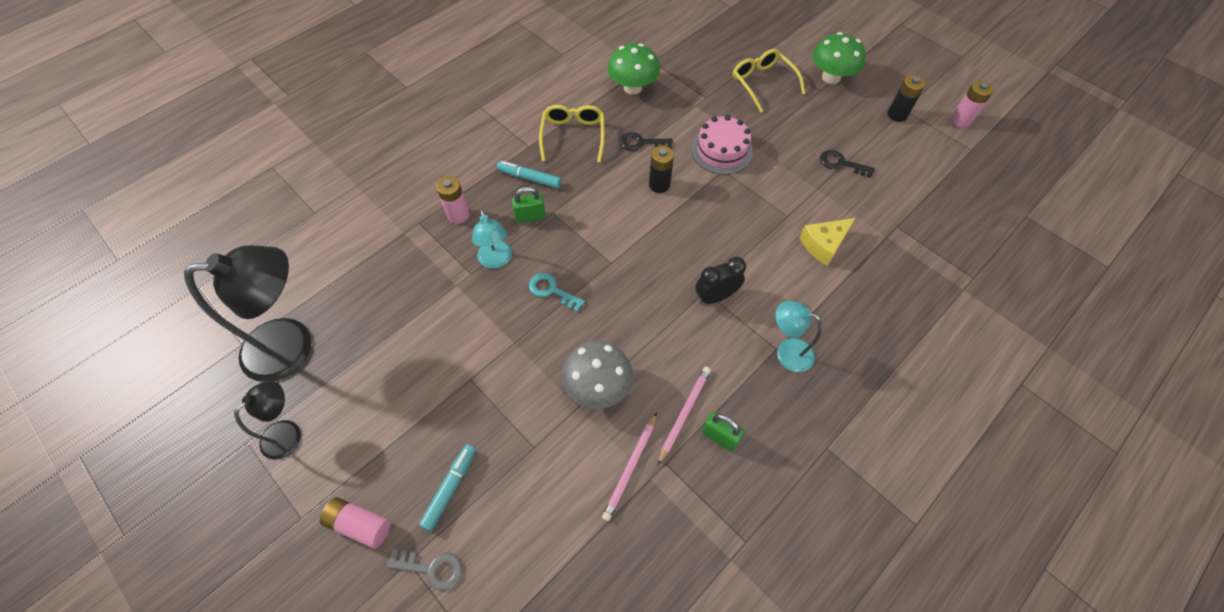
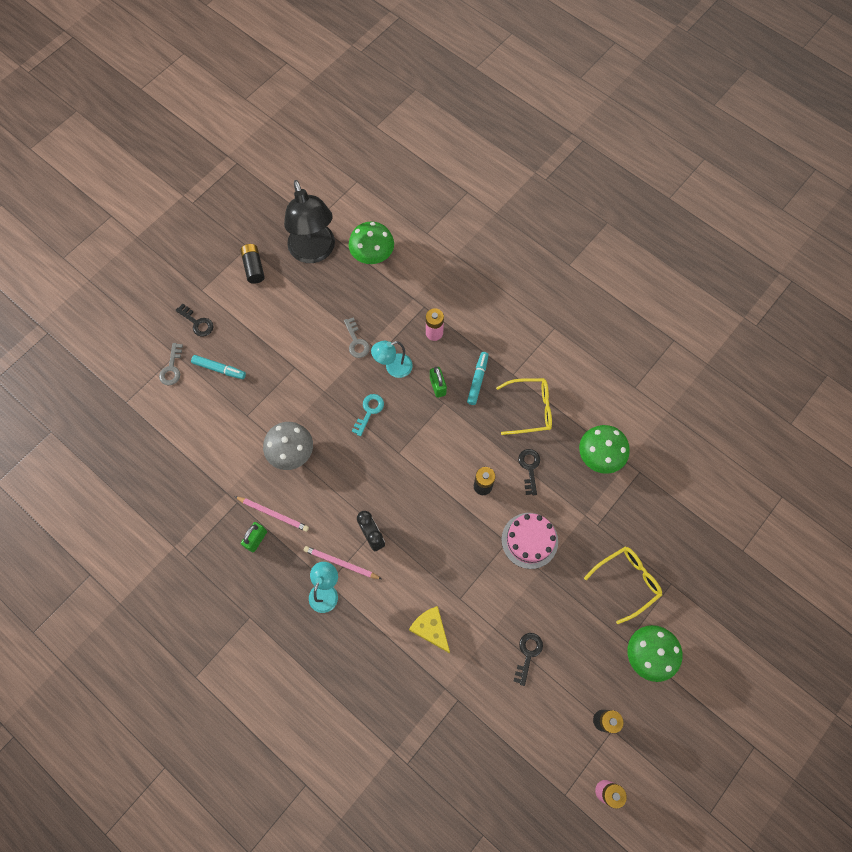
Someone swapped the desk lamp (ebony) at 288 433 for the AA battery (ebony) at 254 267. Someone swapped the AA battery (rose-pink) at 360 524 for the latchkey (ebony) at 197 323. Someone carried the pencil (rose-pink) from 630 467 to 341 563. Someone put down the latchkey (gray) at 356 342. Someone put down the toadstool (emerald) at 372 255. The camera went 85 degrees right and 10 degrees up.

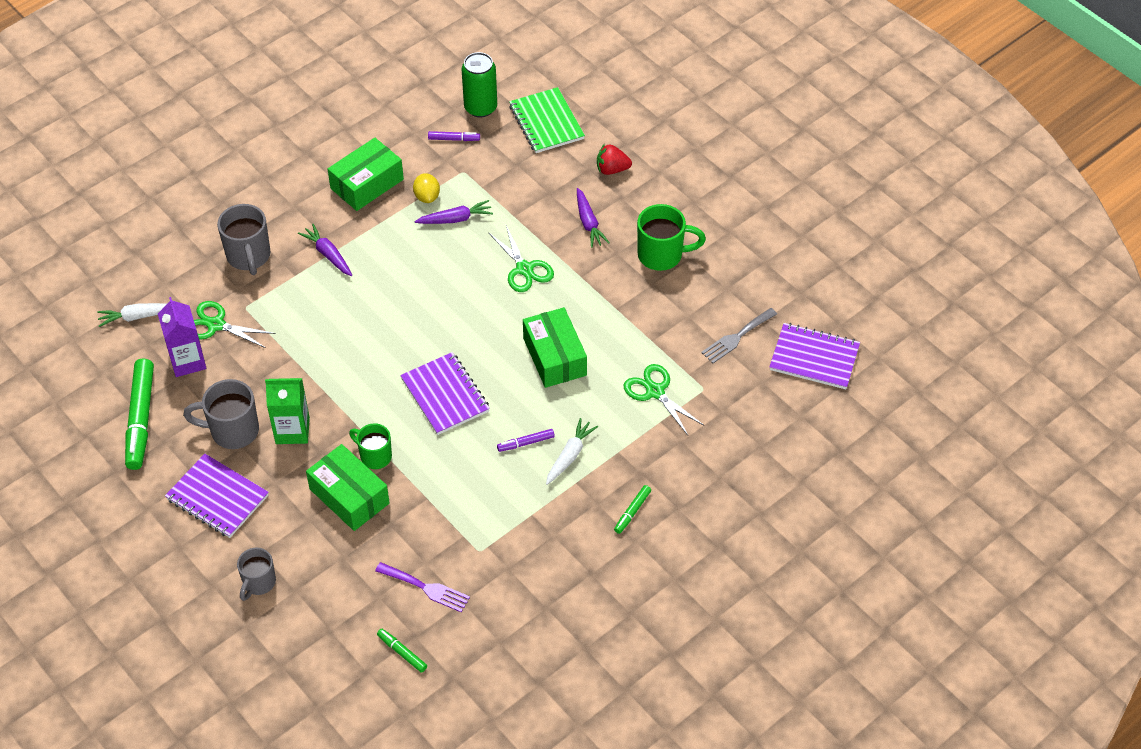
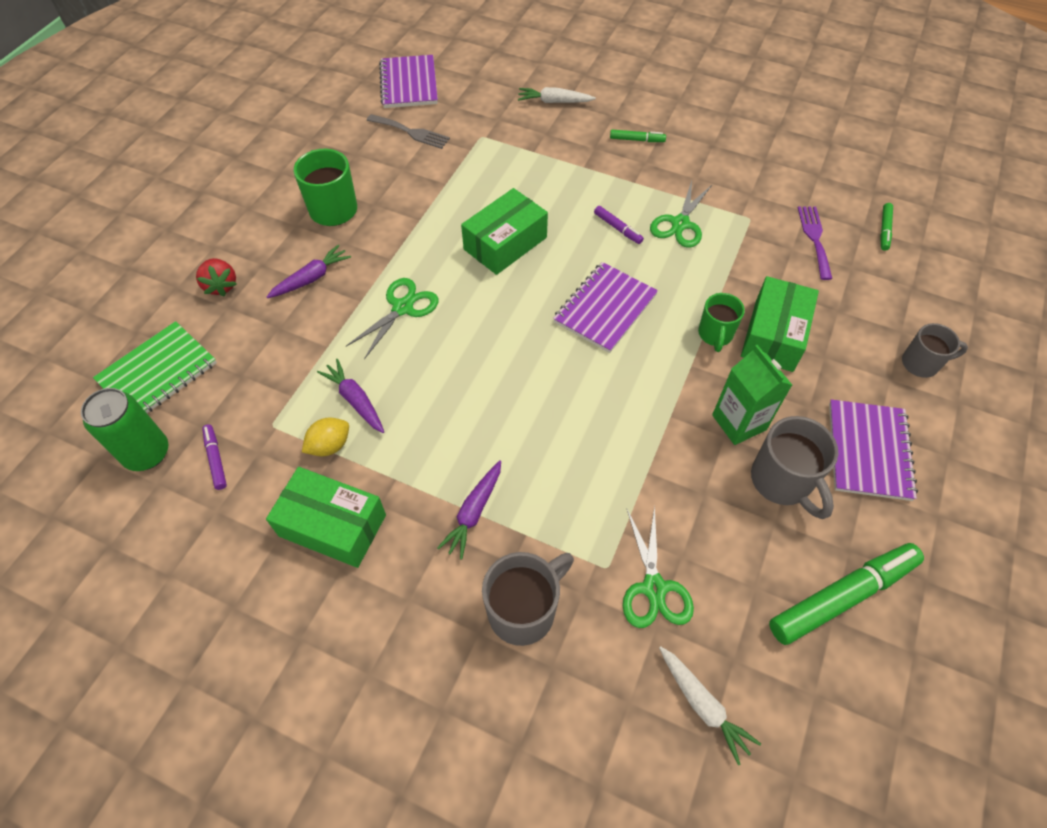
Someone took away the carton (purple) at 187 361. Someone carried the root vegetable (pure white) from 570 455 to 554 102. Someone carried the pair of scissors (emerald) from 655 392 to 680 224. The camera went 115 degrees left and 5 degrees up.

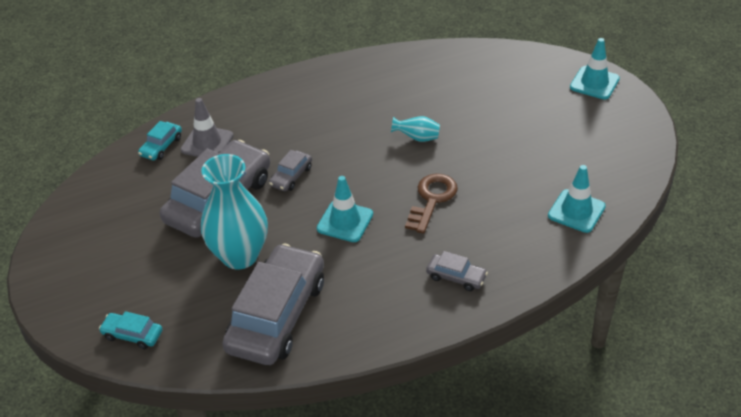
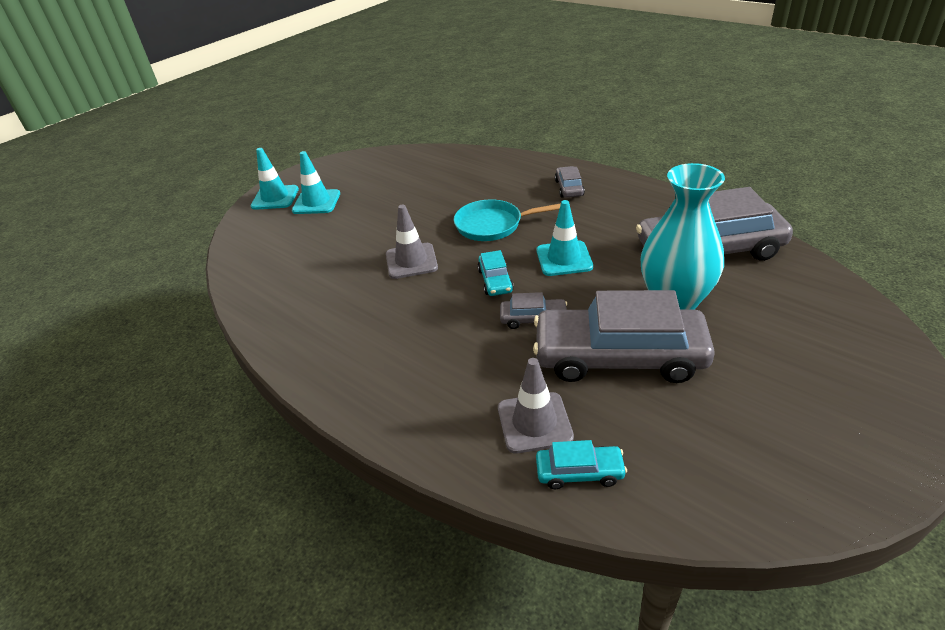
Someone carried the toy car (aqua) from 132 335 to 495 280. Someone swapped the vase (aqua) at 417 138 for the safety cone (gray) at 411 261. Someone swapped the latchkey (dark brown) at 432 199 for the frying pan (aqua) at 493 225. Someone carried the safety cone (aqua) from 576 211 to 316 202. The camera went 115 degrees left and 5 degrees down.

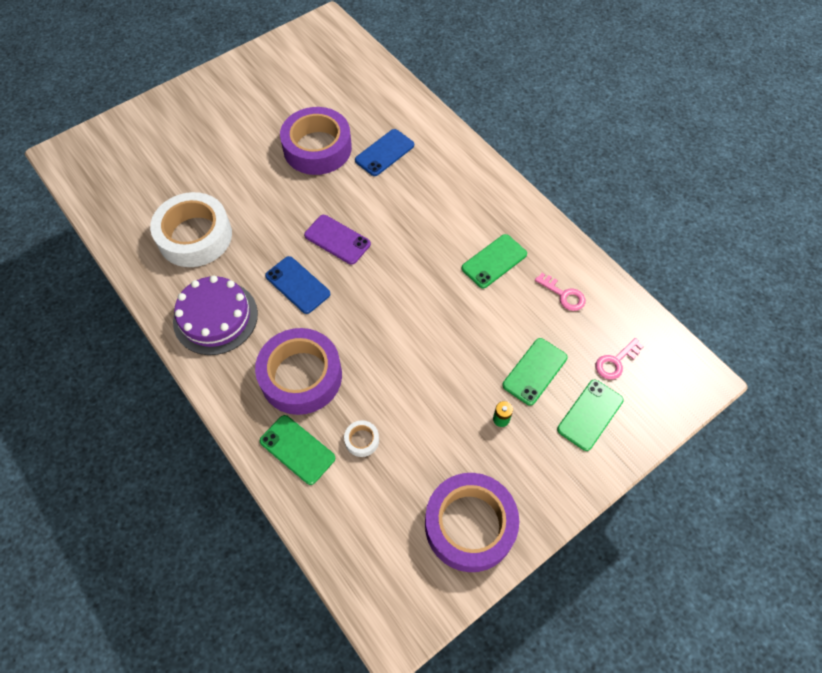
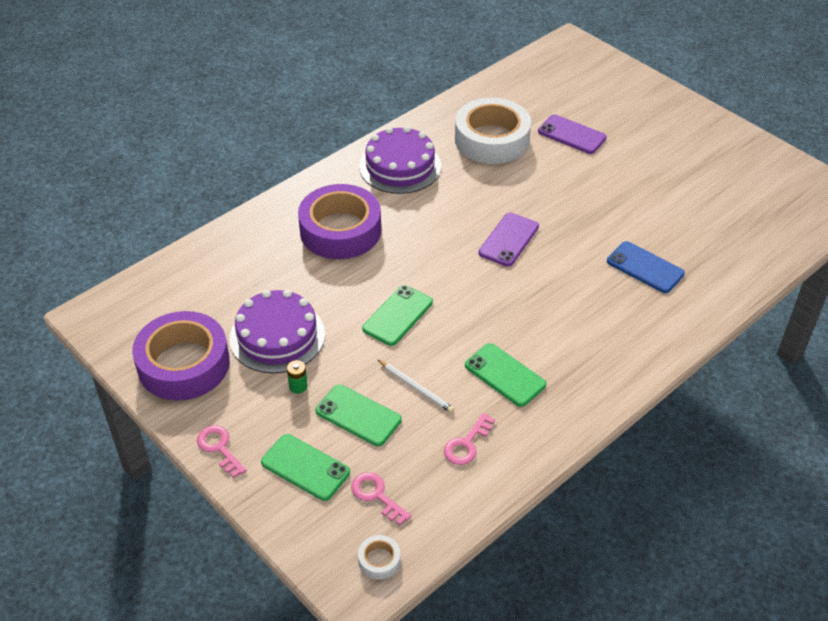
Someone carried the smartphone (emerald) from 297 449 to 397 315. Someone took away the smartphone (cobalt) at 297 285. Someone took away the sticky tape (purple) at 317 148. Someone carried the sticky tape (pure white) from 362 440 to 379 560. Someone put down the latchkey (rose-pink) at 219 448. Someone put down the layer cake (purple) at 277 336. Someone put down the pencil (pure white) at 416 387. Someone put down the smartphone (purple) at 571 135. The camera went 85 degrees right and 15 degrees down.

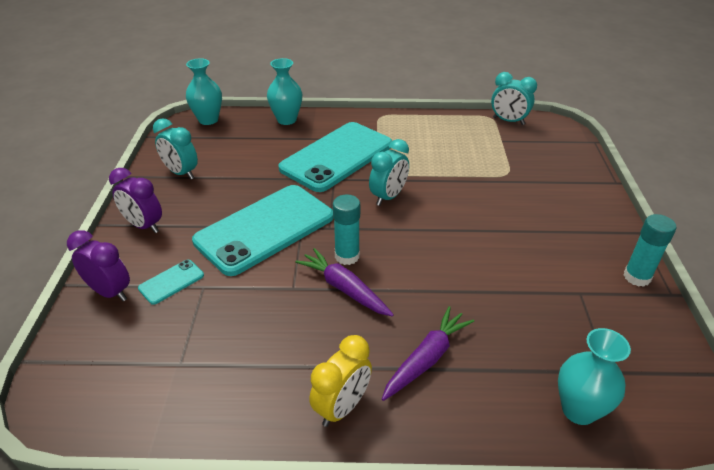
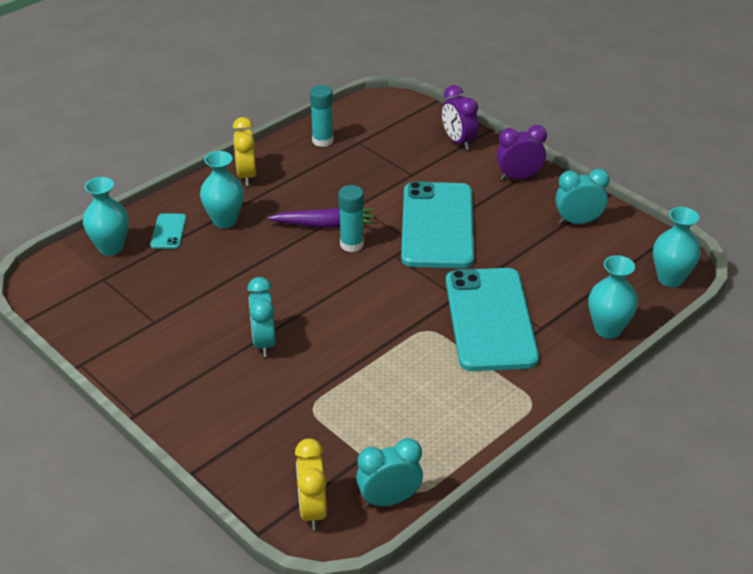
Someone rotated the bedside clock (purple) at 110 292 by 75 degrees clockwise. Someone carried the smartphone (aqua) from 171 282 to 168 231. Someone carried the bedside clock (aqua) from 388 197 to 264 342. Someone swapped the root vegetable (purple) at 426 359 for the vase (aqua) at 224 220. Someone carried the stick of glue (aqua) from 637 277 to 322 141. Someone put down the bedside clock (golden) at 312 510. The camera went 135 degrees right and 0 degrees up.

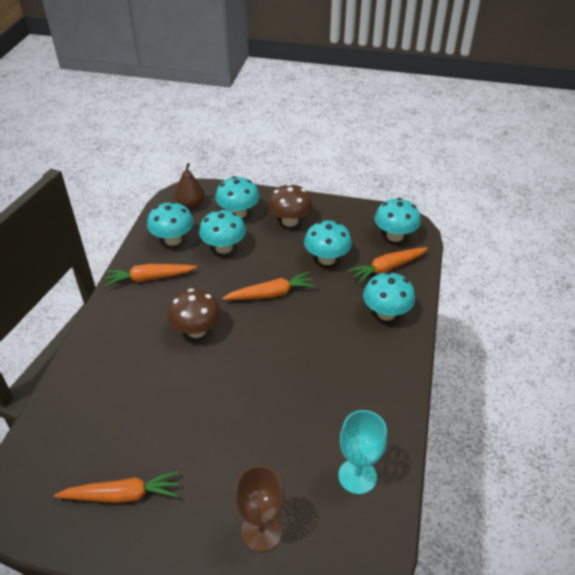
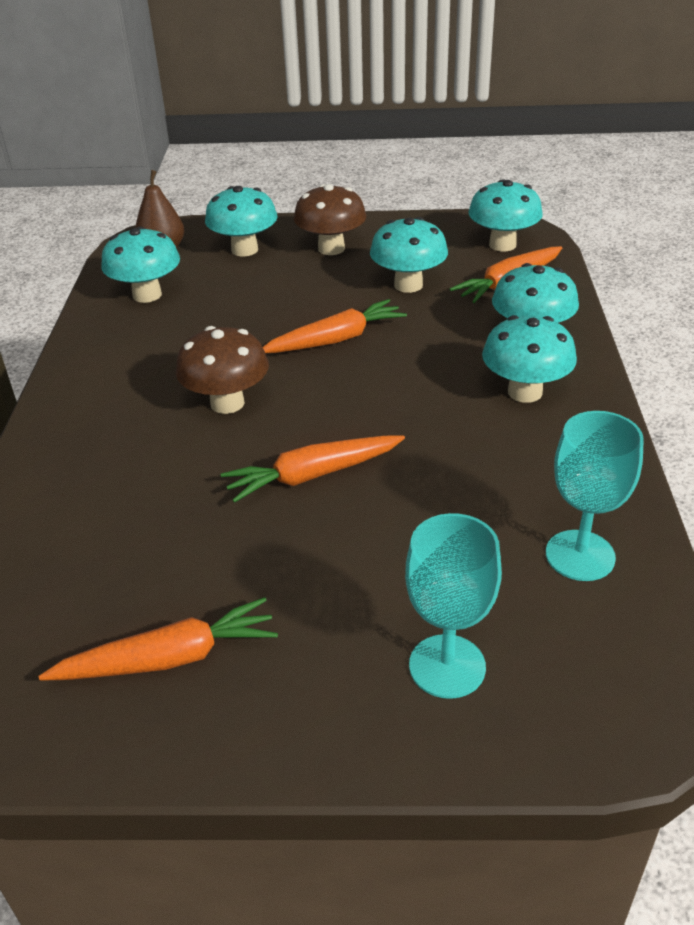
Someone carried the root vegetable (orange-coloured) from 149 278 to 313 475. Someone carried the toadstool (aqua) from 224 247 to 525 392. Someone repainted the goblet (dark brown) at 261 531, which became the goblet (aqua) at 447 666. The camera went 10 degrees left and 5 degrees down.

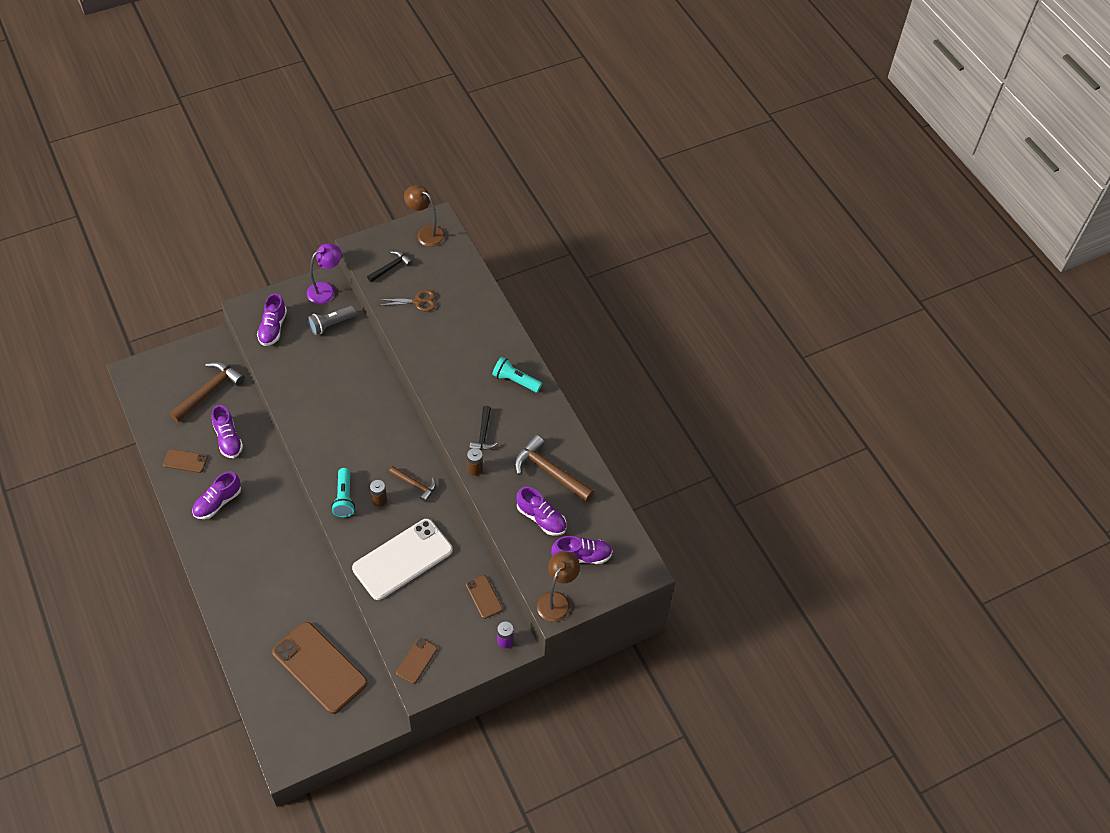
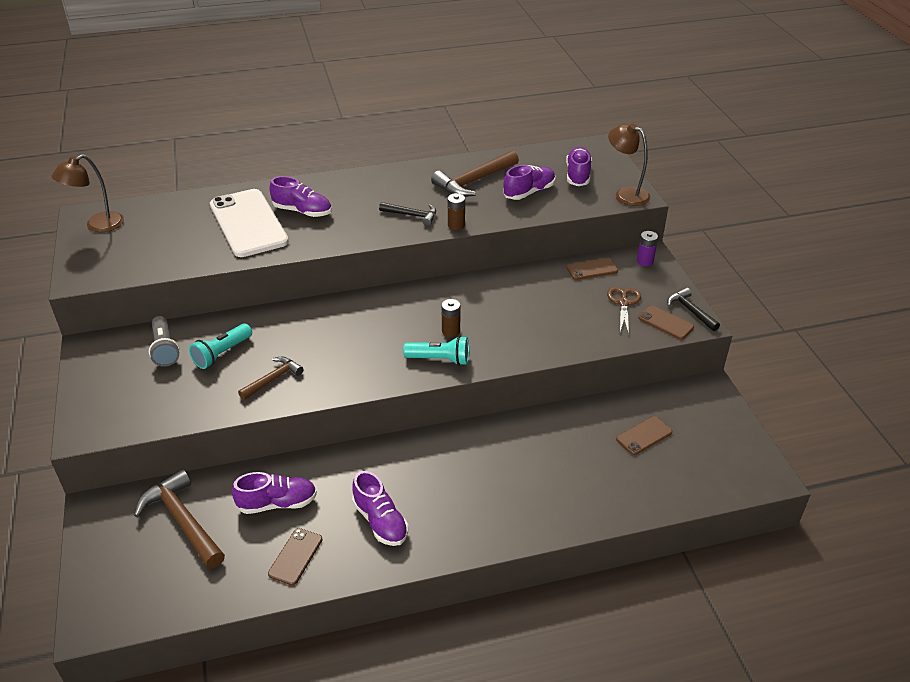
Someone carried the shoe (purple) from 273 328 to 302 211. Someone scaled the smartphone (dark brown) at 319 667 by 0.46. Someone took away the desk lamp (purple) at 326 290. Someone carried the smartphone (pure white) from 402 559 to 248 223. Someone carried the carpenter's hammer (ebony) from 390 267 to 690 311. Someone carried the pair of scissors (dark brown) from 417 301 to 623 303. Someone carried the carpenter's hammer (dark brown) from 415 485 to 273 379. Someone carried the flashlight (aqua) from 515 380 to 222 353. The camera went 75 degrees left and 15 degrees down.

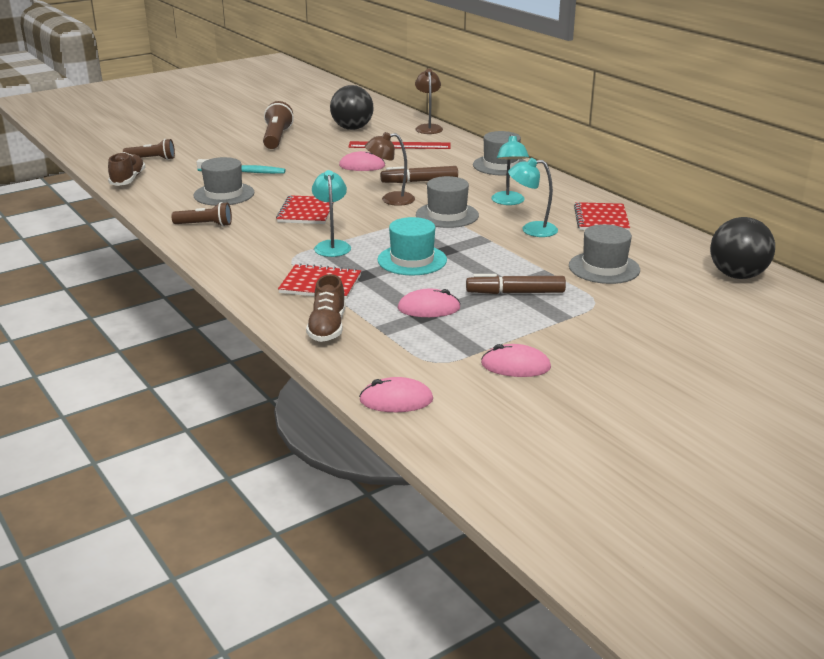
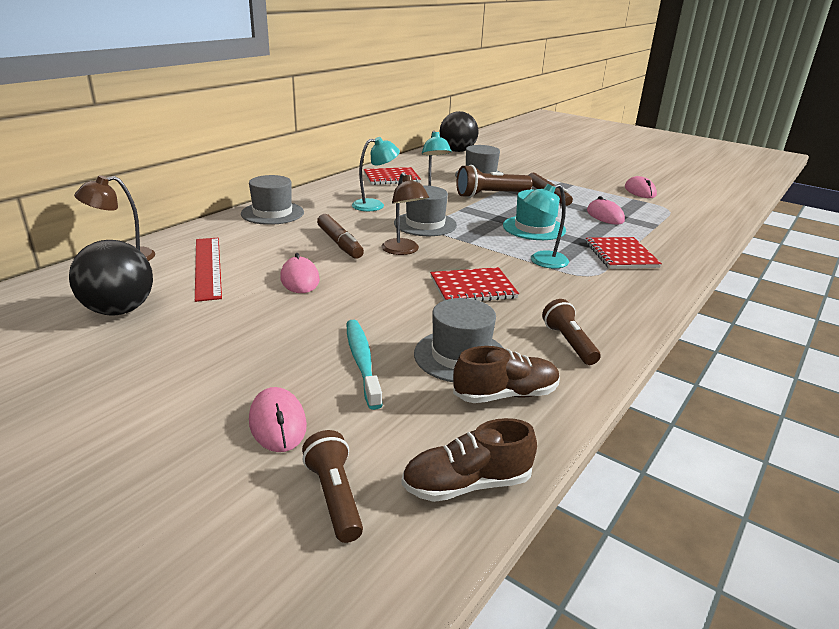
Someone carried the flashlight (dark brown) from 276 138 to 490 195. Someone carried the shoe (dark brown) from 327 327 to 506 395. Someone carried the computer mouse (rose-pink) from 396 400 to 277 423. The camera went 110 degrees left and 0 degrees up.

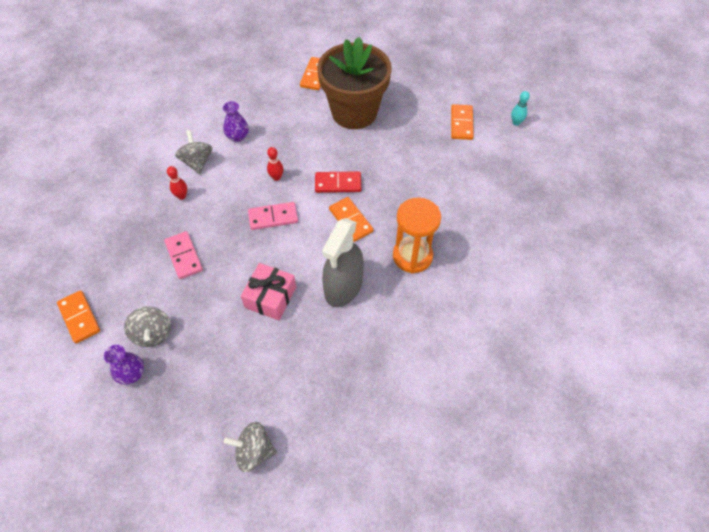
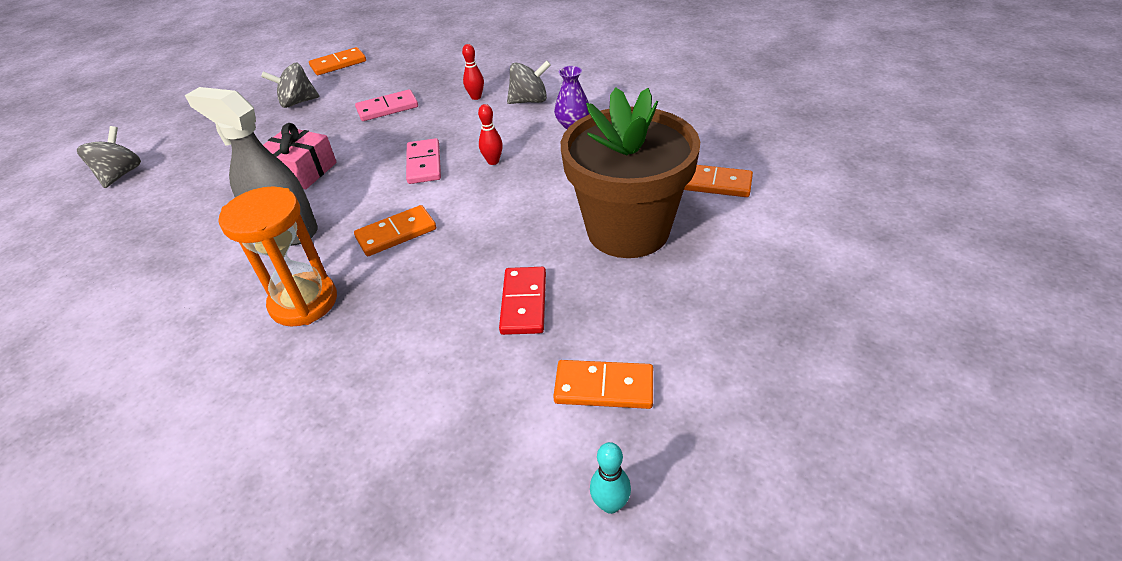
Someone took away the vase (purple) at 131 373. Someone carried the domino piece (scarlet) from 338 183 to 524 303. The camera went 95 degrees right and 15 degrees down.

